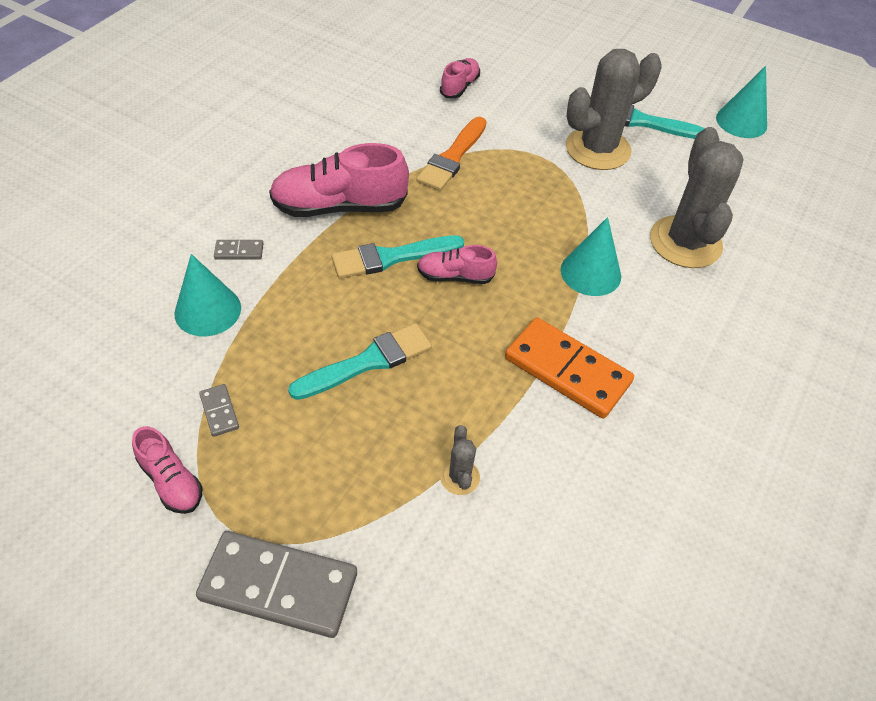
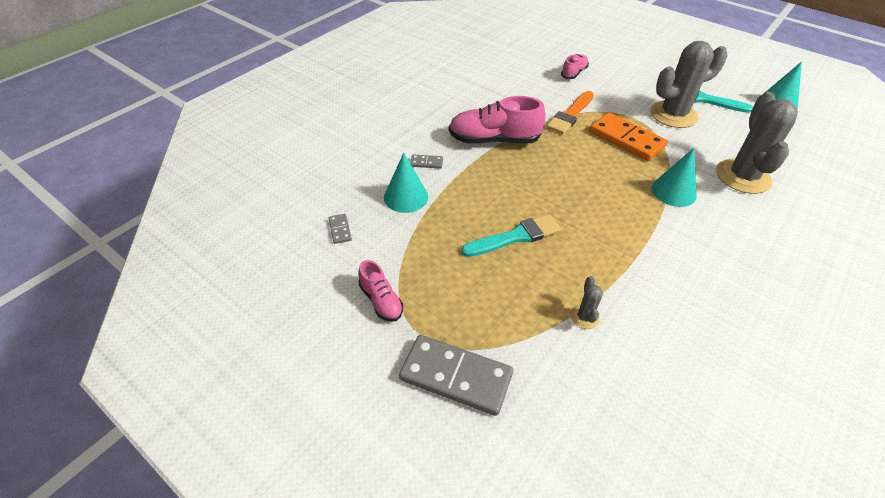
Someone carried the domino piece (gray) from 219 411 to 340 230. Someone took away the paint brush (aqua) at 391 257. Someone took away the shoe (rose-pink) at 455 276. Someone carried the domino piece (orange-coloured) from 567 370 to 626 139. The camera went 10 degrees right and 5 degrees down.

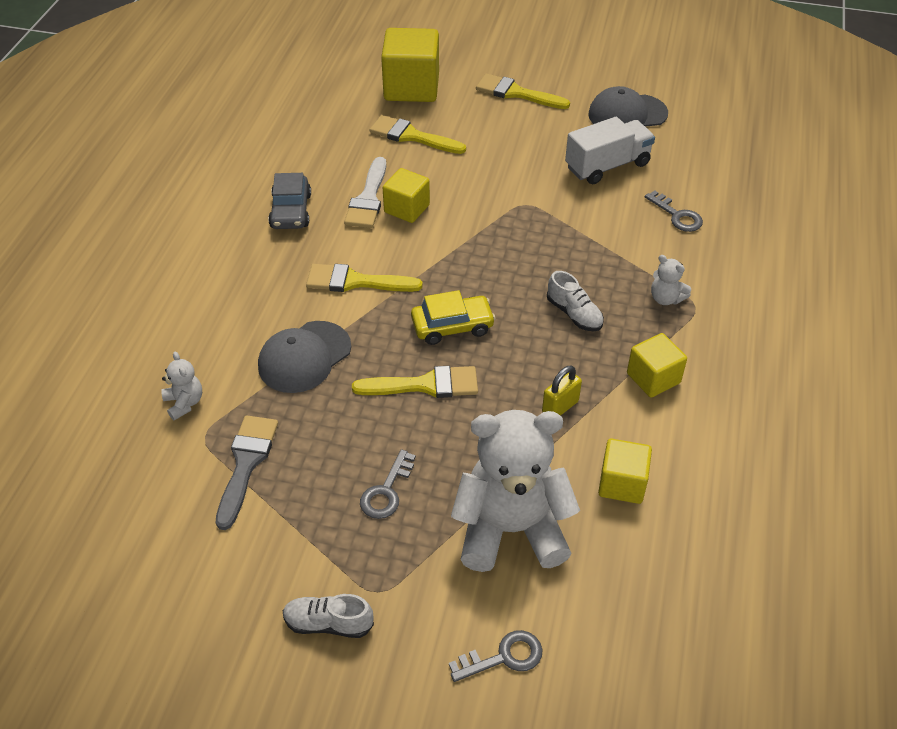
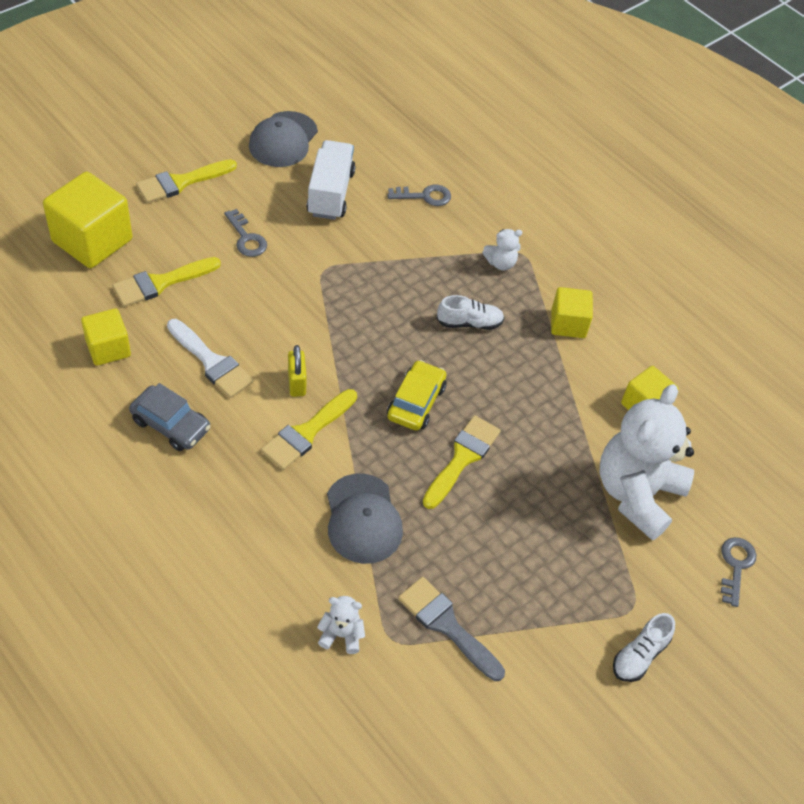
Someone carried the latchkey (gray) from 386 491 to 246 238. Someone carried the block (golden) from 407 209 to 108 348. Someone carried the lock (golden) from 560 407 to 297 383. The camera went 60 degrees left and 5 degrees up.

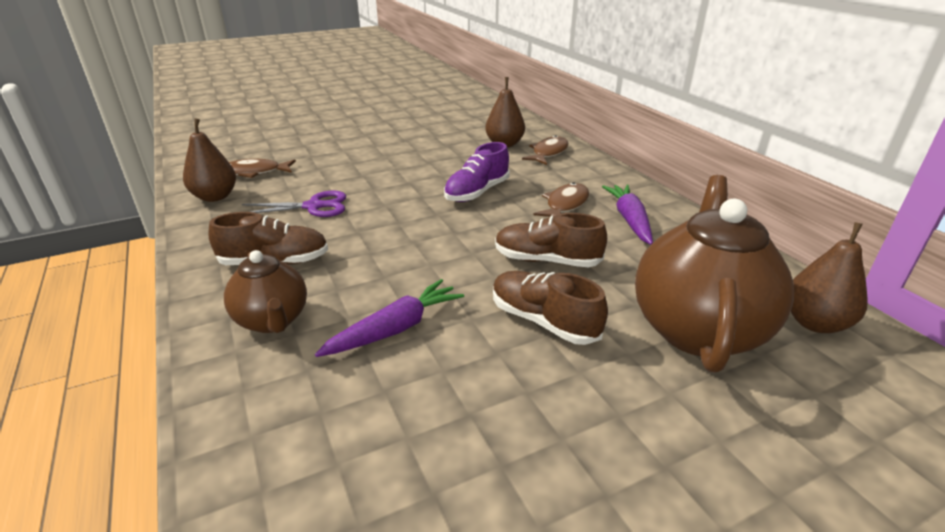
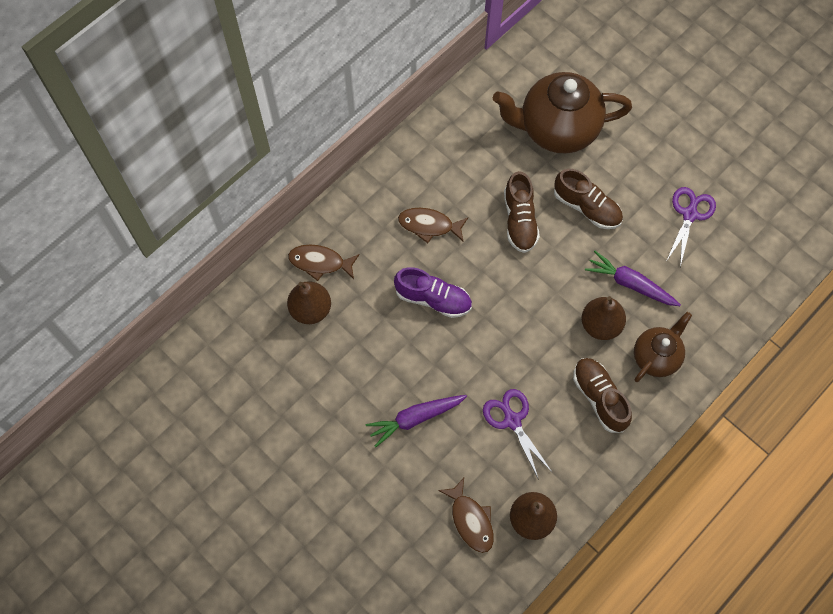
Someone rotated the shoe (dark brown) at 543 321 by 75 degrees counterclockwise. Someone carried the root vegetable (purple) from 629 220 to 415 418. Someone carried the toy pear (dark brown) from 814 323 to 600 325. Someone put down the pair of scissors (purple) at 689 214. The camera went 110 degrees left and 35 degrees up.

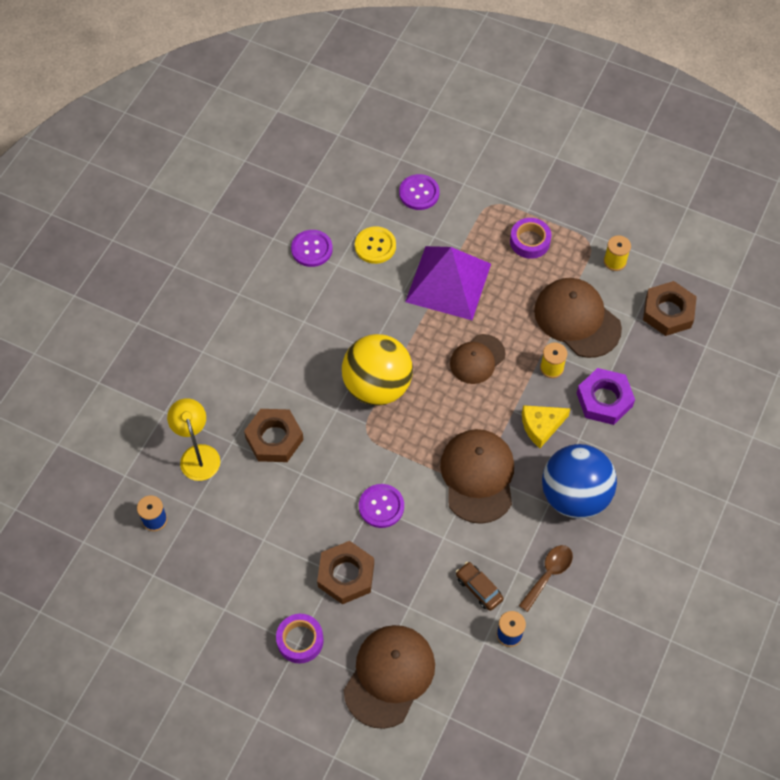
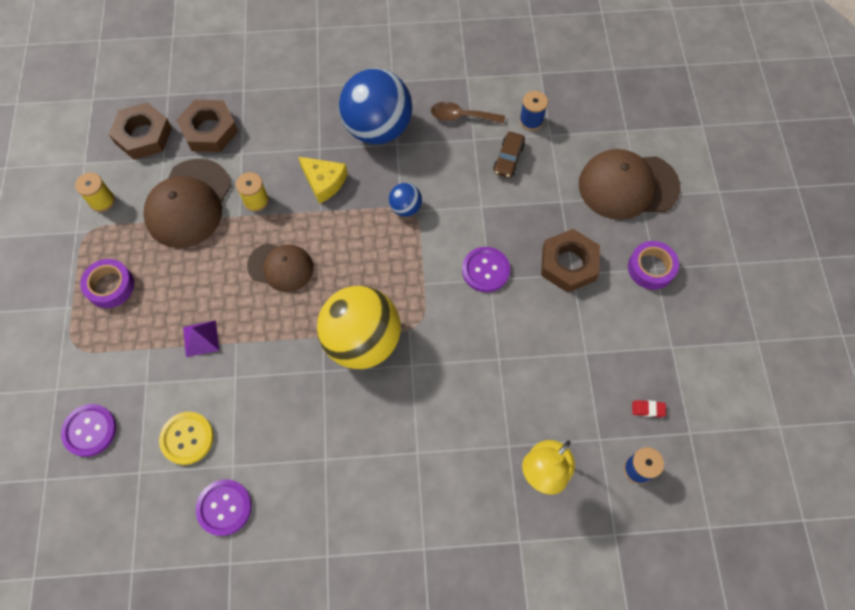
Someone carried the hex nut (dark brown) from 274 438 to 209 130. Someone scaled the pyramid (purple) at 448 282 by 0.40. Someone swapped the peaked cap (dark brown) at 478 476 for the ball (cobalt) at 405 208. Someone took away the hex nut (purple) at 604 399. Someone put down the gum eraser (scarlet) at 648 409. The camera went 120 degrees left and 5 degrees up.

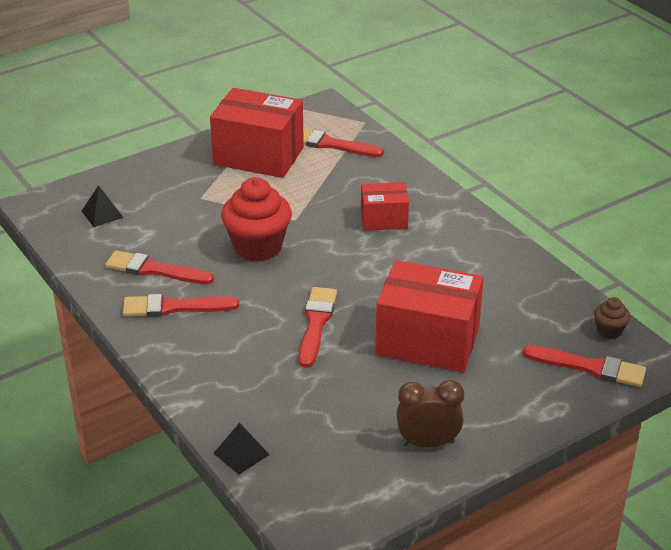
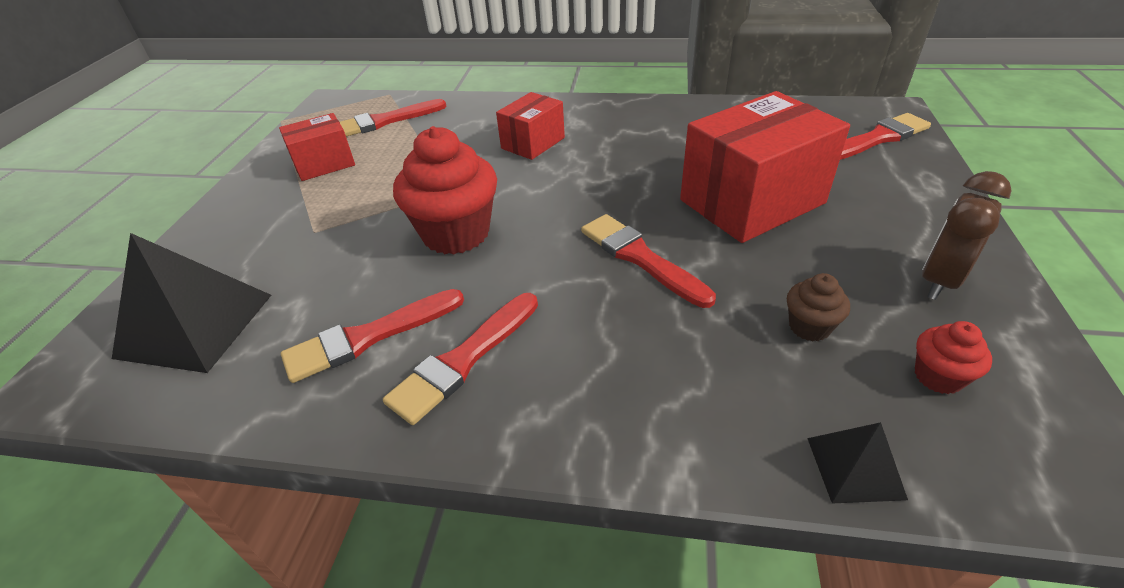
Someone scaled the pyramid (ebony) at 102 214 by 1.98. Someone scaled the package (scarlet) at 258 156 by 0.55. Someone carried the fairy cake (dark brown) from 609 331 to 809 327. Someone put down the fairy cake (scarlet) at 938 377. The camera went 45 degrees left and 5 degrees up.

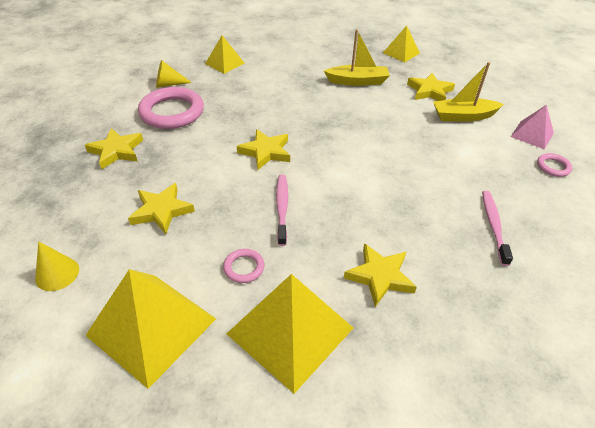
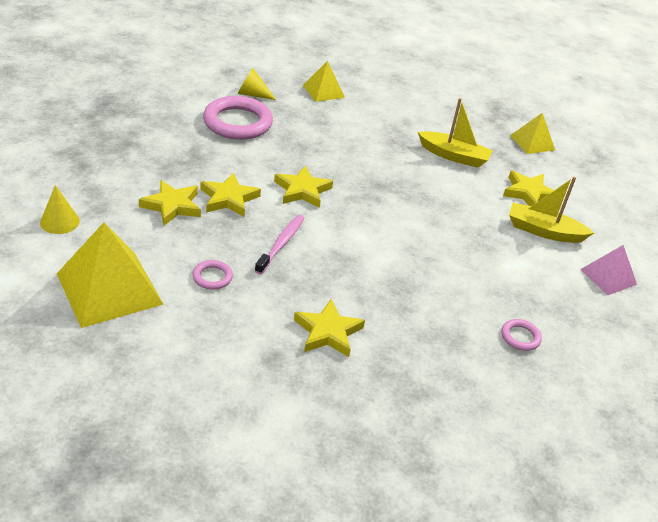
Someone carried the star shape (golden) from 116 151 to 229 198. Someone took away the pyramid (golden) at 290 330. Someone took away the tooth brush (rose-pink) at 493 226. Someone carried the torus (rose-pink) from 553 167 to 520 337. The camera went 20 degrees right and 5 degrees down.

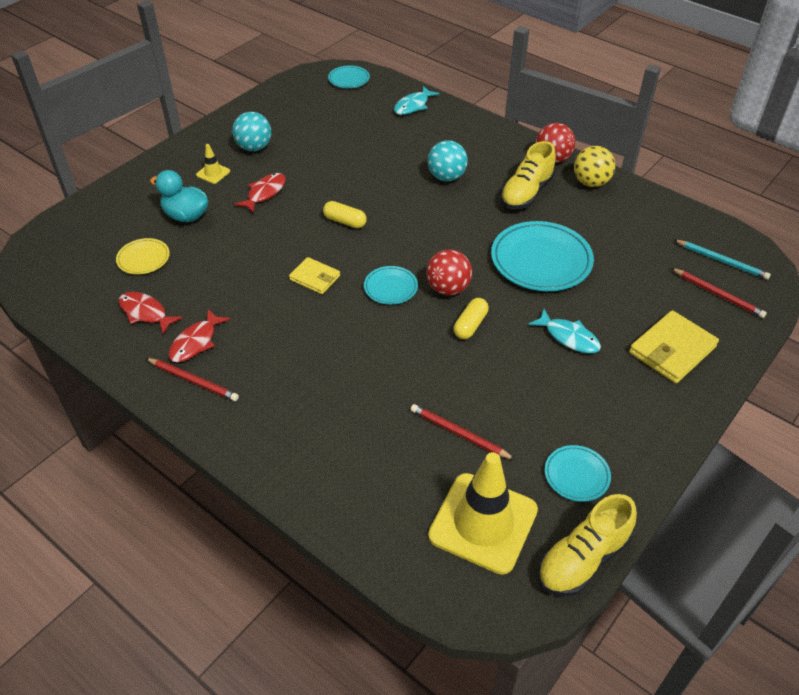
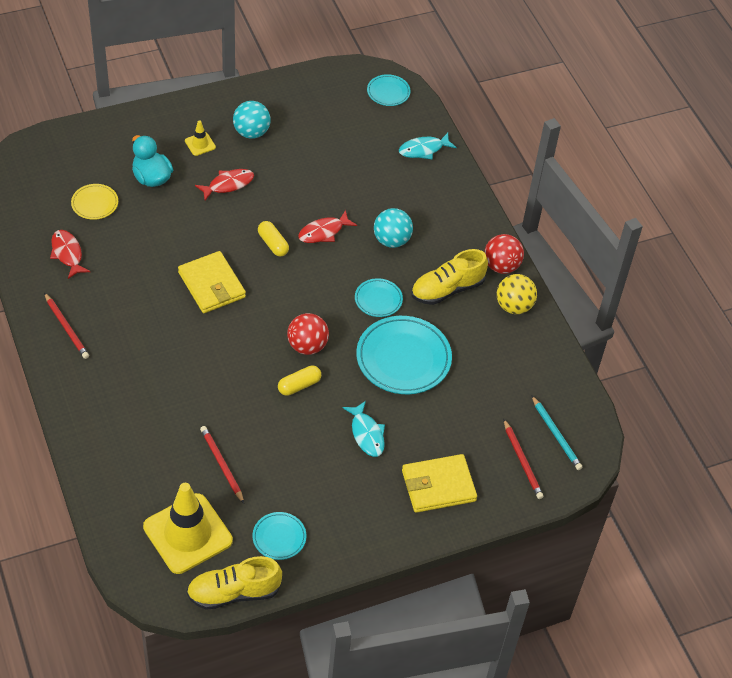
Someone carried the toy fish (scarlet) from 196 342 to 323 232. Someone scaled the billfold (golden) at 315 278 by 1.63. Someone carried the plate (aqua) from 390 287 to 378 299. The camera went 25 degrees right and 5 degrees up.

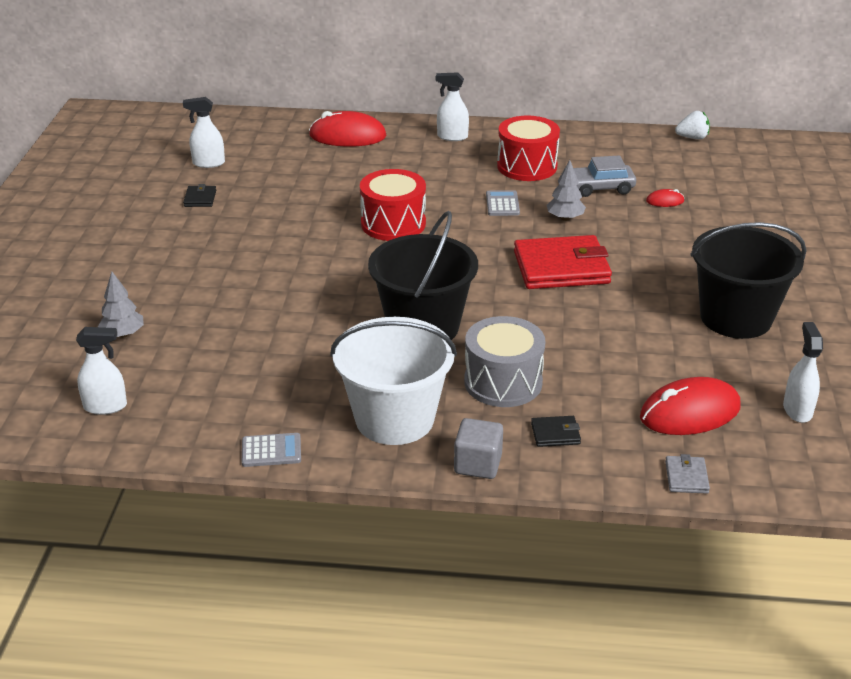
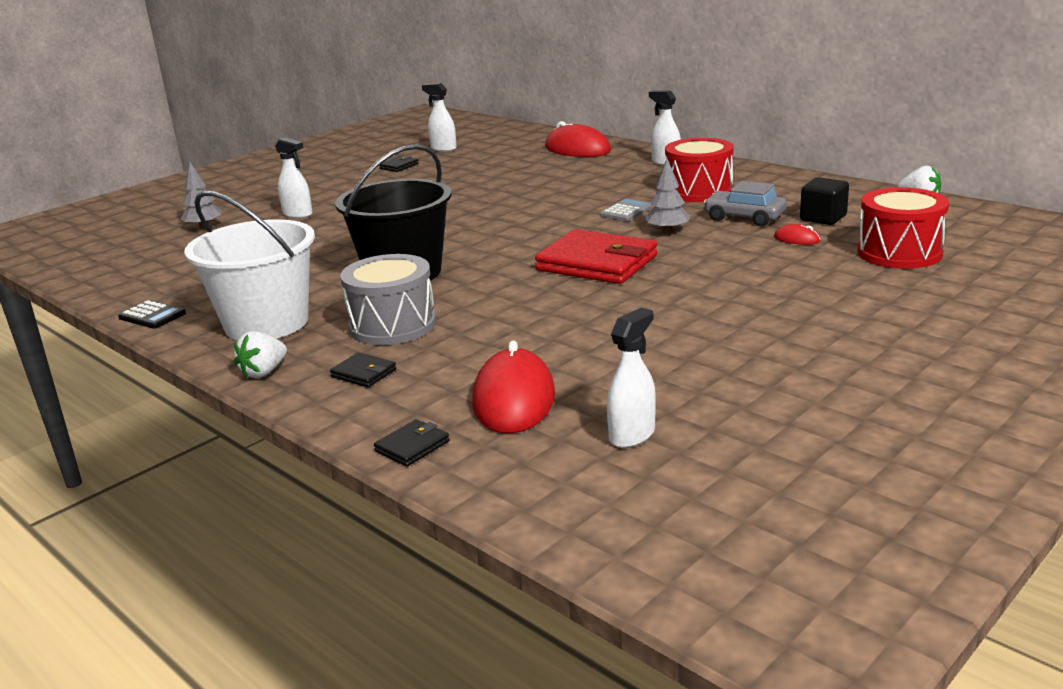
Someone carried the spray cleaner (pure white) from 105 406 to 298 214. Someone repainted the adding machine (gray) at 271 451, which became the adding machine (ebony) at 152 315. Someone carried the toy drum (scarlet) from 393 224 to 899 253. Someone swapped the block (gray) at 478 464 for the strawberry (pure white) at 264 372. Someone rotated the computer mouse (scarlet) at 690 412 by 75 degrees clockwise. Someone repainted the billfold (gray) at 686 477, which became the billfold (ebony) at 412 446. Someone took away the bucket (ebony) at 735 317. Someone put down the block (ebony) at 823 218. The camera went 40 degrees right and 10 degrees down.

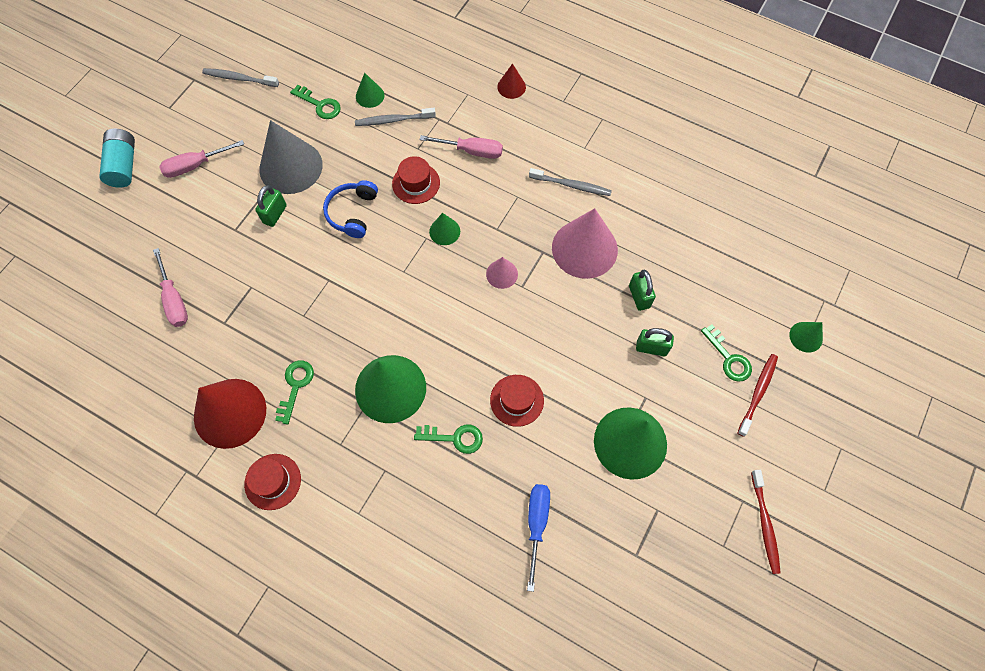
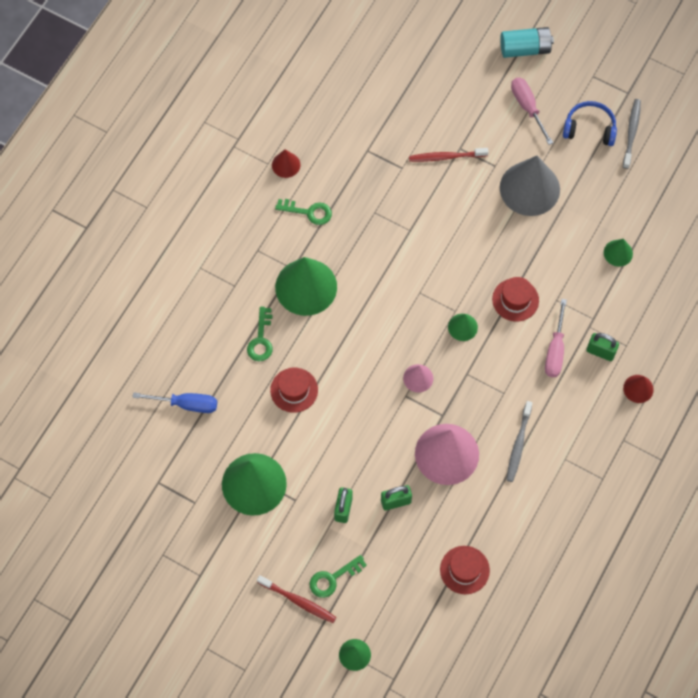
Someone took away the flat screwdriver (rose-pink) at 174 300. Someone scaled the cone (scarlet) at 230 413 by 0.48. Someone carried the top hat (scarlet) from 272 481 to 464 570. Someone carried the lock (emerald) from 275 214 to 600 352. Someone took away the latchkey (emerald) at 319 105. Someone carried the over-ear headphones (cobalt) from 352 213 to 589 128. Someone took away the tooth brush (gray) at 393 120. Someone carried the tooth brush (scarlet) from 764 524 to 446 157. The camera went 90 degrees right and 0 degrees up.

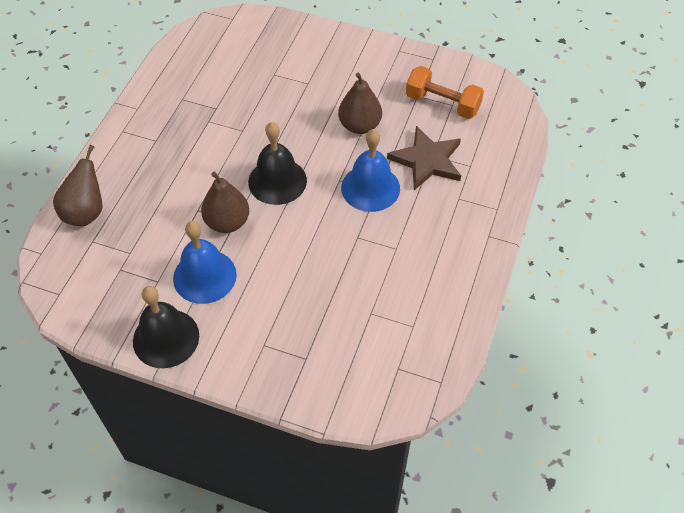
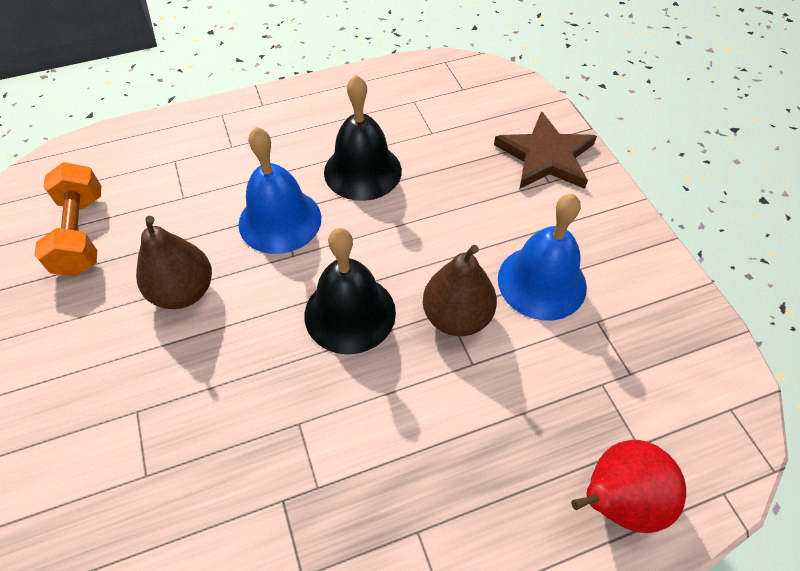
Someone repainted the toy pear (dark brown) at 86 212, which became the toy pear (scarlet) at 617 500. Someone carried the hand bell (ebony) from 166 338 to 362 171. Someone carried the star shape (dark brown) from 427 160 to 546 156. The camera went 130 degrees left and 0 degrees up.

